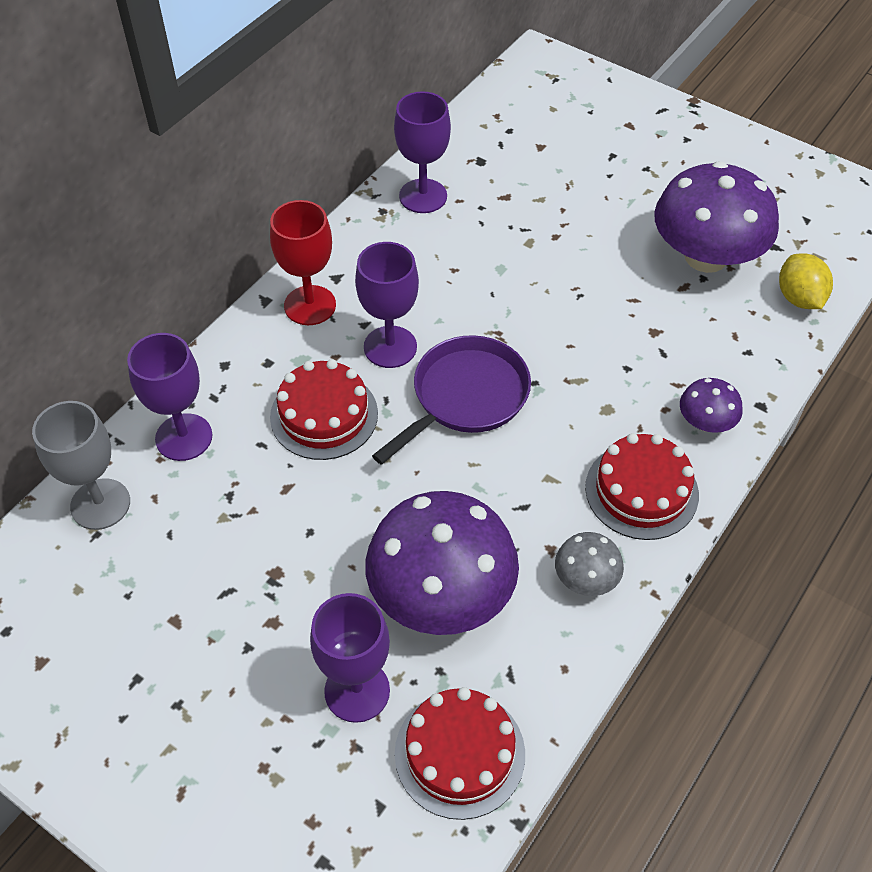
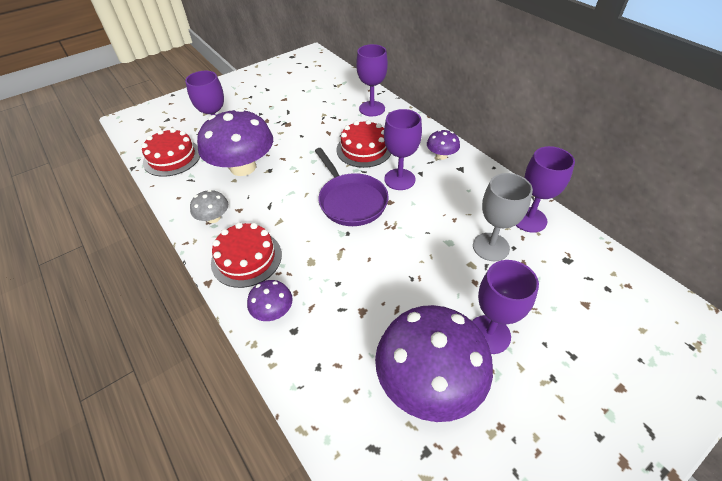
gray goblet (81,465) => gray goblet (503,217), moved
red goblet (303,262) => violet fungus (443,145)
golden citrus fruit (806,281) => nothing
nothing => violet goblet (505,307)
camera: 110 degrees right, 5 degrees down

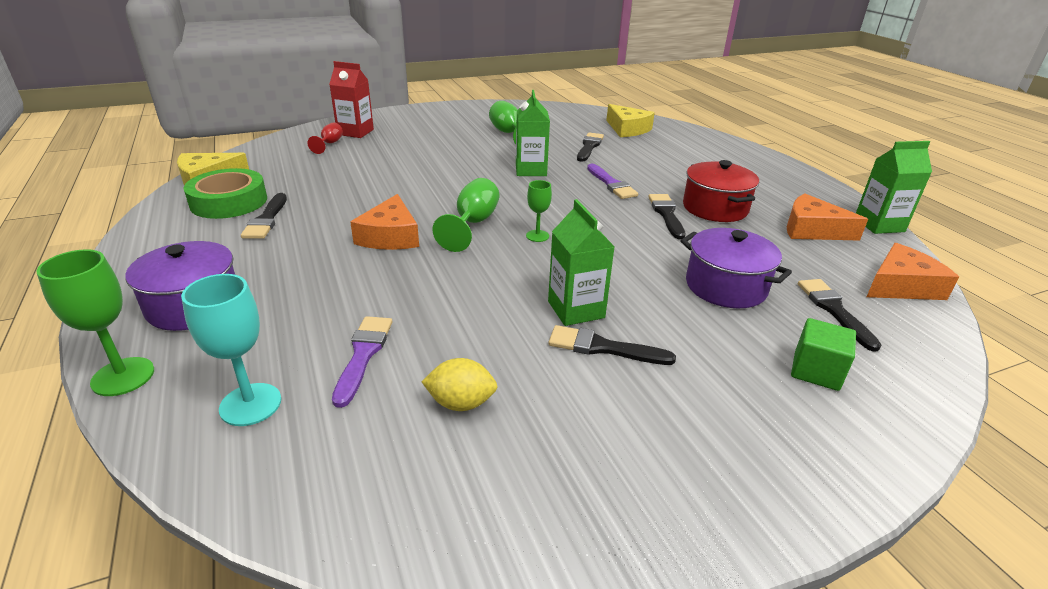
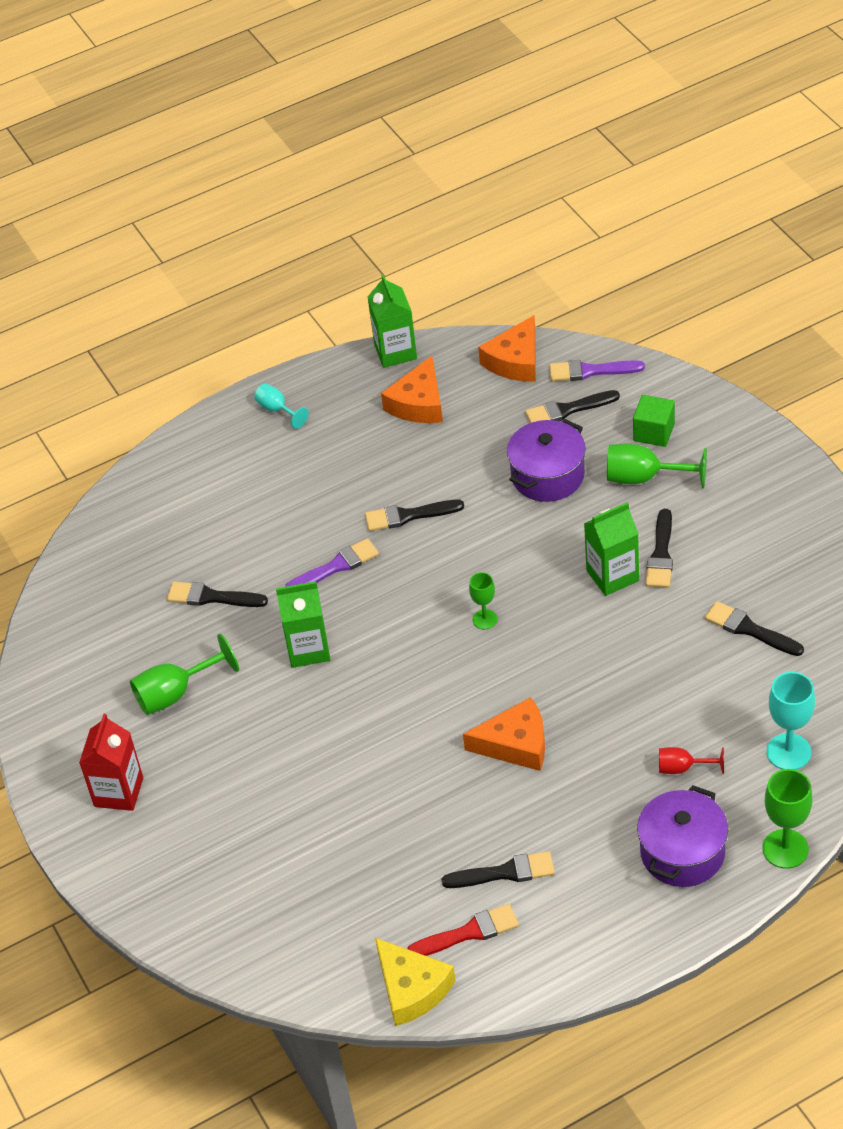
green tape (225,193) => red paint brush (463,930)
red goblet (325,138) => red goblet (691,760), moved
red carton (351,99) => red carton (111,762), moved
violet paint brush (362,362) => violet paint brush (597,370), moved
golden citrus fruit (459,384) => black paint brush (754,628)
green goblet (465,215) => green goblet (657,466), moved
golden cheese wedge (630,120) => nothing
red pot (721,191) => nothing
orange-coloured cheese wedge (913,271) => orange-coloured cheese wedge (507,348), 120 degrees counterclockwise
nothing => teal goblet (281,406)
camera: 90 degrees left, 15 degrees up

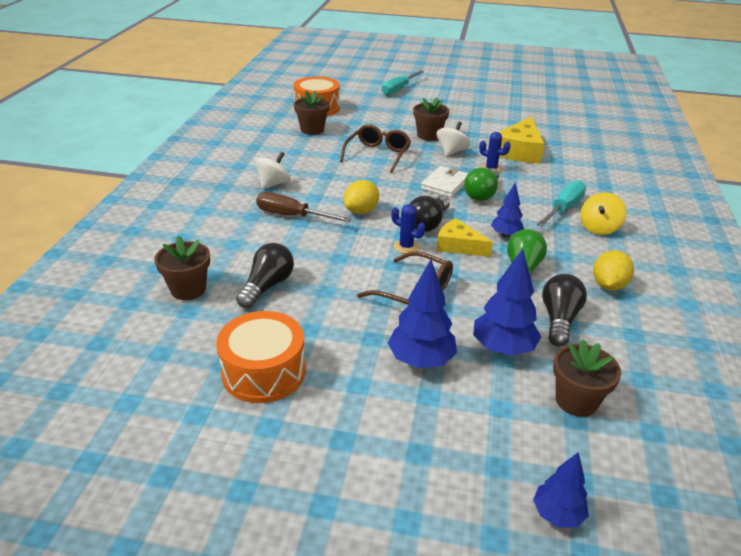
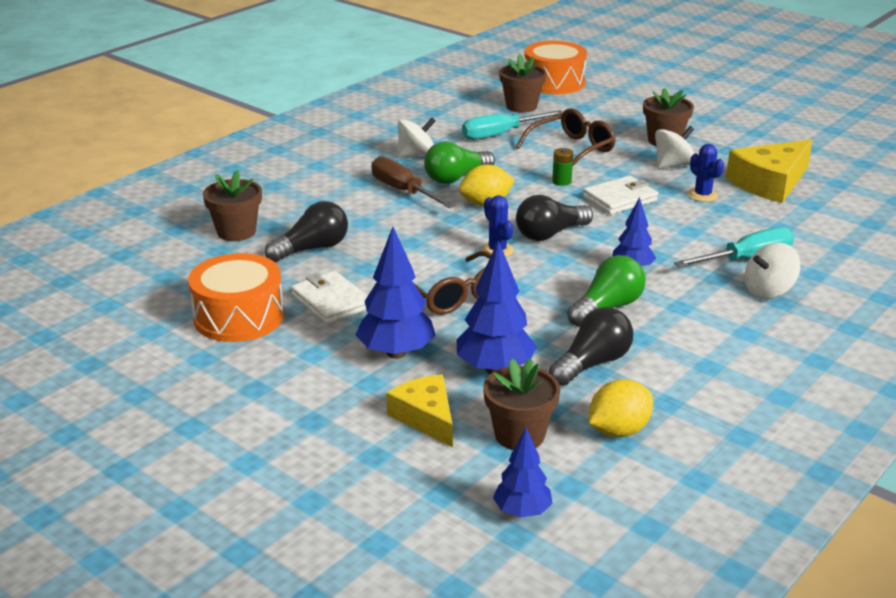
teal hand screwdriver (403,82) => teal hand screwdriver (512,125), moved
golden cheese wedge (464,237) => golden cheese wedge (419,411), moved
green light bulb (481,184) => green light bulb (459,163), moved
royal blue tree (561,490) => royal blue tree (523,472), moved
golden spinning top (603,214) => white spinning top (772,271)
golden citrus fruit (613,270) => golden citrus fruit (621,408), moved
nothing => white wallet (329,297)
nothing => green power cell (562,167)
camera: 30 degrees right, 5 degrees down

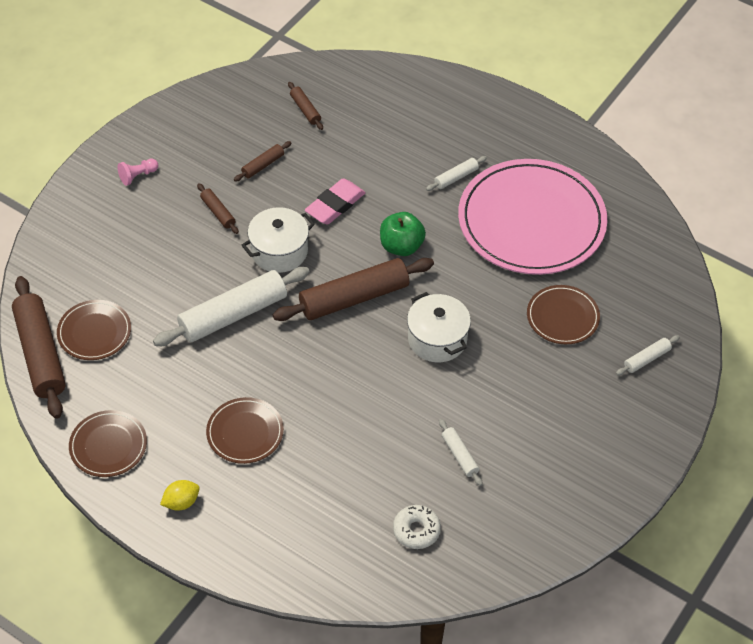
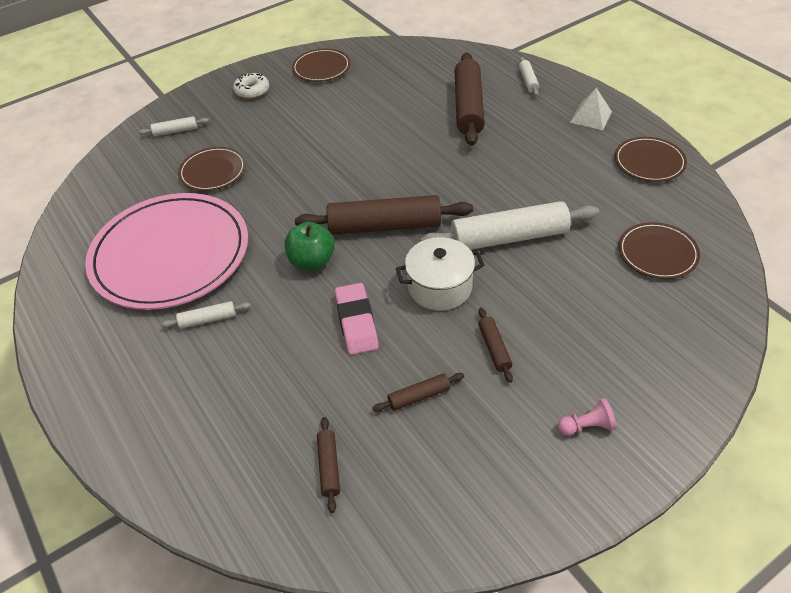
dark brown dough roller (39,347) => dark brown dough roller (470,99), moved
golden citrus fruit (180,495) => white pyramid shape (591,109)
dark brown dinner plate (245,430) => dark brown dinner plate (321,65), moved
rosy eraser (335,201) => rosy eraser (357,319), 75 degrees counterclockwise
white glazed donut (417,527) => white glazed donut (251,86), moved
white pot (439,327) => nothing
white dough roller (461,452) => white dough roller (529,76), moved
camera: 155 degrees left, 5 degrees down

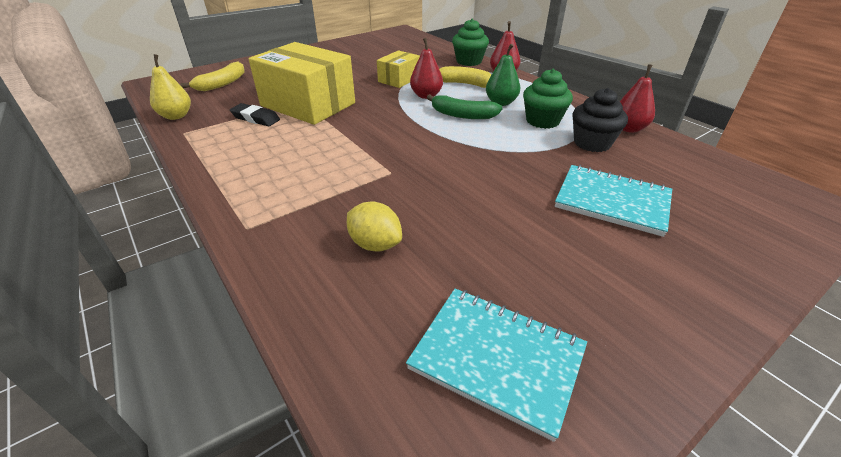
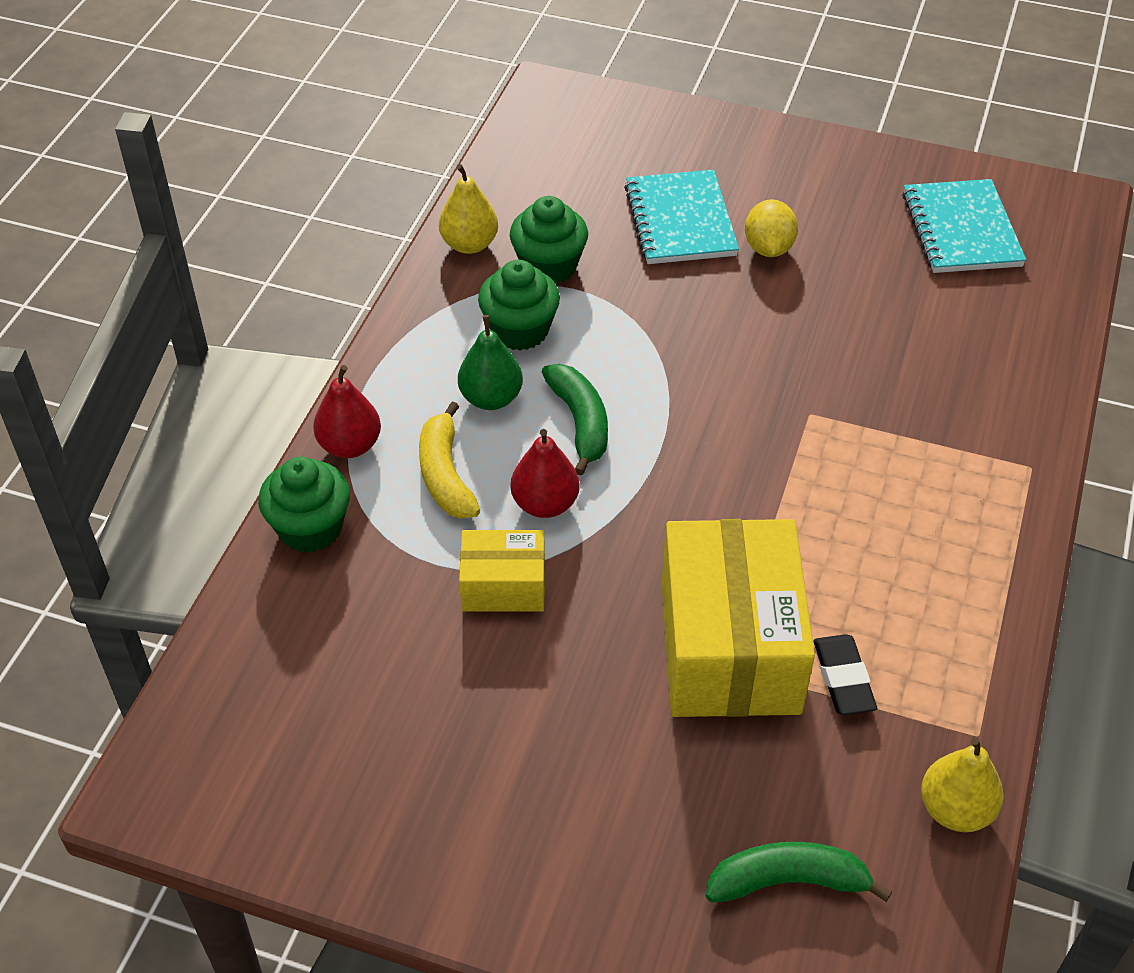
golden banana (212,76) => green banana (799,872)
golden citrus fruit (374,227) => golden citrus fruit (771,228), moved
black cupcake (600,120) => green cupcake (549,240)
red pear (637,99) => golden pear (468,209)
camera: 125 degrees left, 10 degrees up

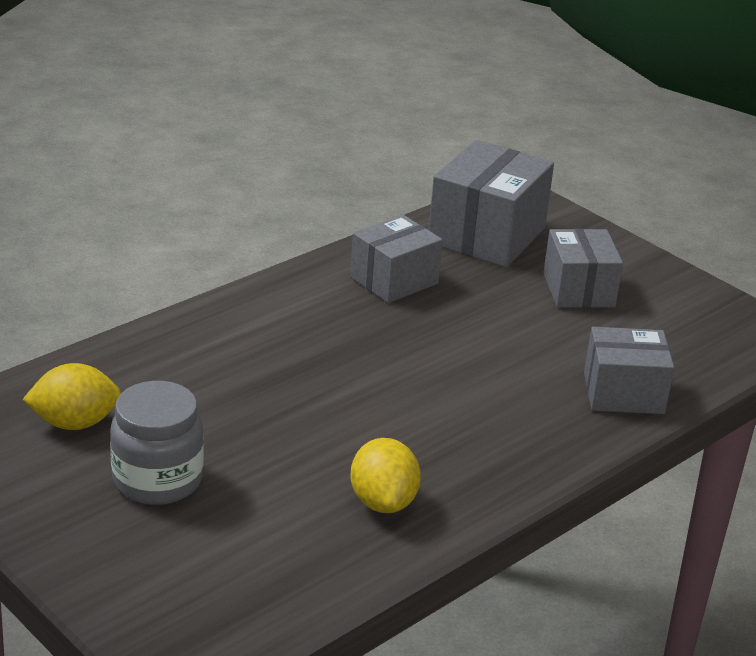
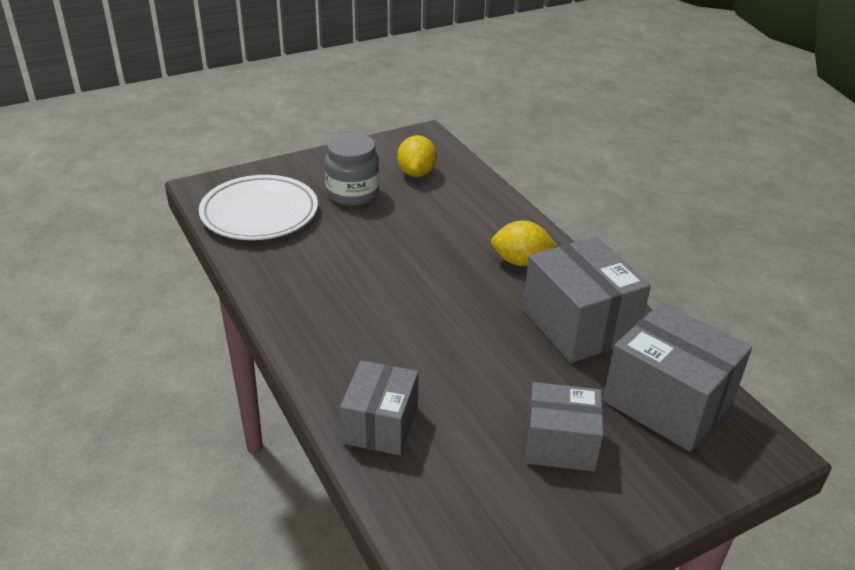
gray package (396,259) => gray package (586,299), x1.53
golden citrus fruit (385,475) => golden citrus fruit (524,243), moved
nothing => white dinner plate (258,207)
camera: 105 degrees right, 5 degrees up

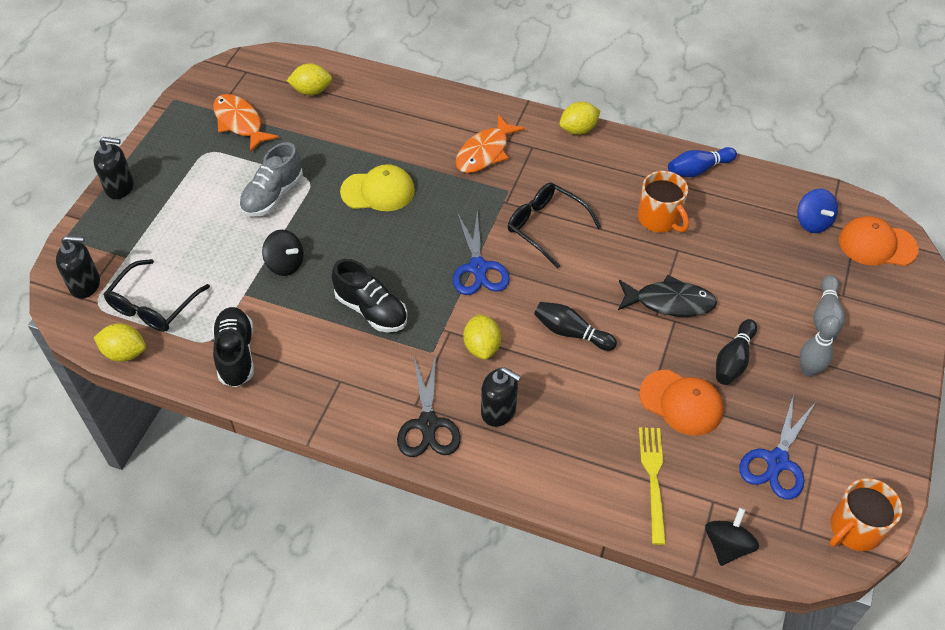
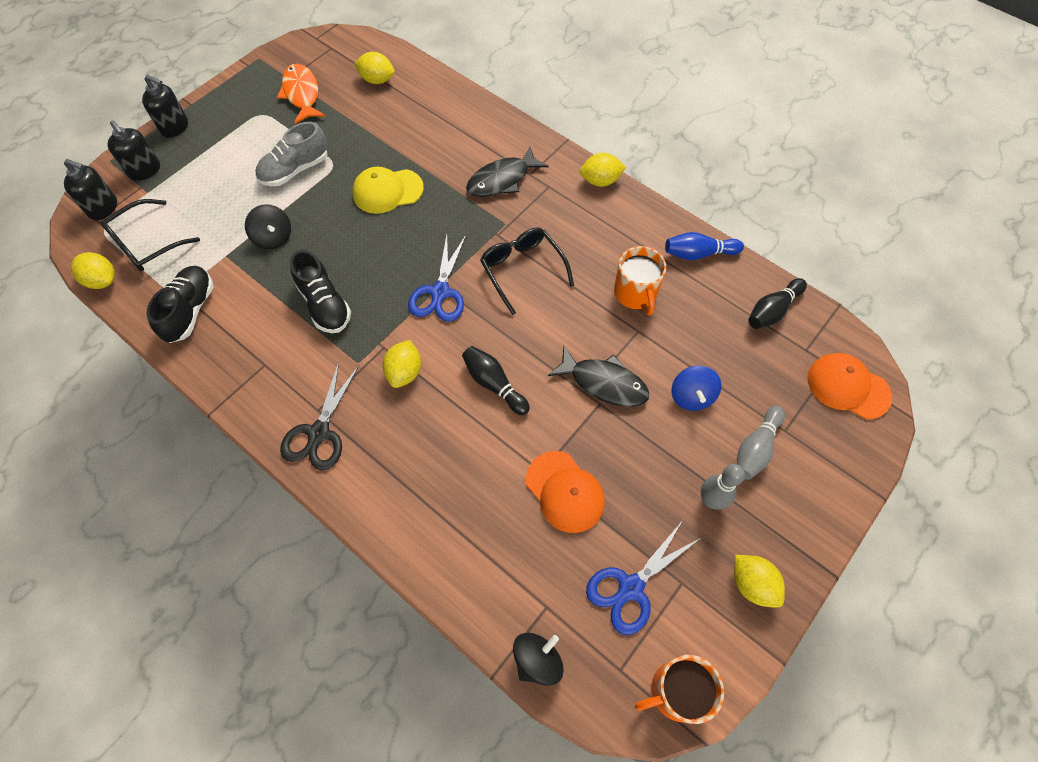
golden cap (377,187) => golden cap (388,190), 150 degrees clockwise
orange-coloured fish figure (490,144) => black fish figure (507,172)
black soap pump (501,397) => black soap pump (134,151), moved
golden dinner fork (652,486) => nothing
black skittle (736,352) => black skittle (777,303), moved
royal blue spinning top (817,210) => royal blue spinning top (696,388), moved
nothing => golden citrus fruit (759,581)
camera: 20 degrees right, 10 degrees up

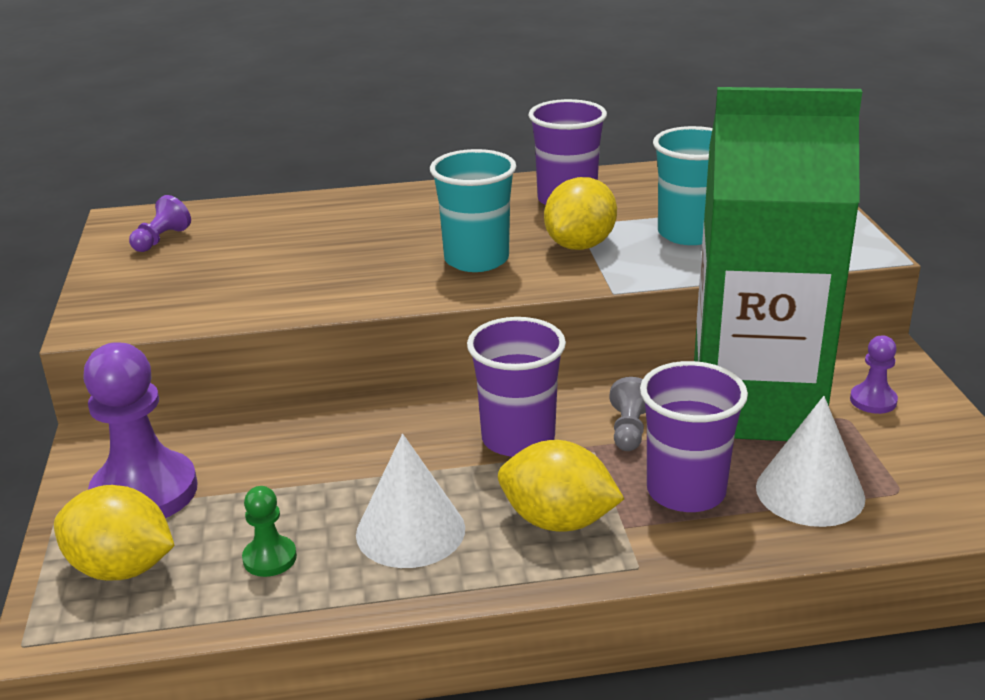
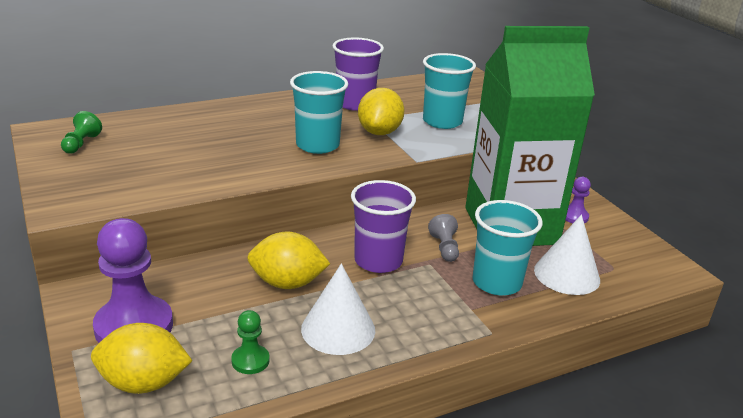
violet chess pawn (160,223) => green chess pawn (81,132)
golden citrus fruit (561,486) => golden citrus fruit (288,260), moved
violet cup (694,436) => teal cup (507,247)
camera: 20 degrees left, 0 degrees up

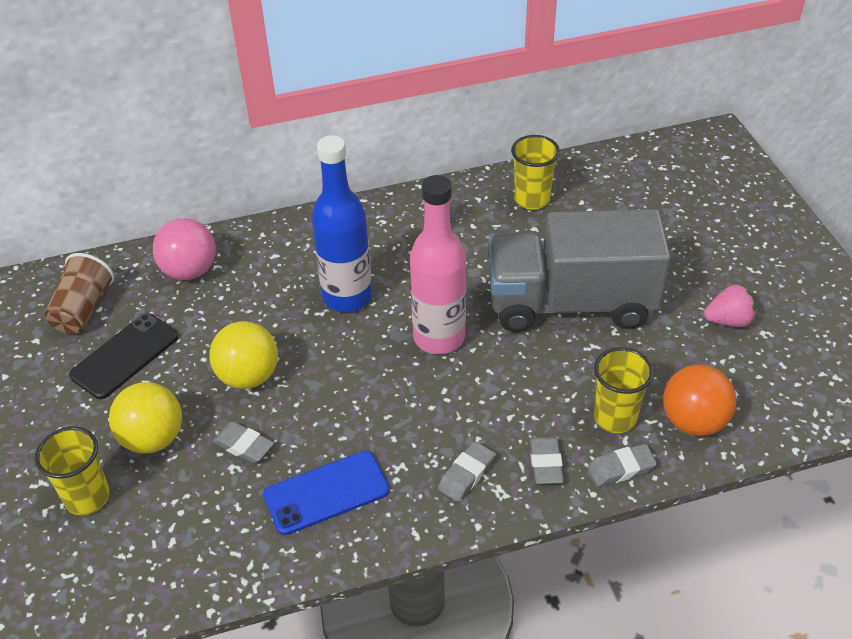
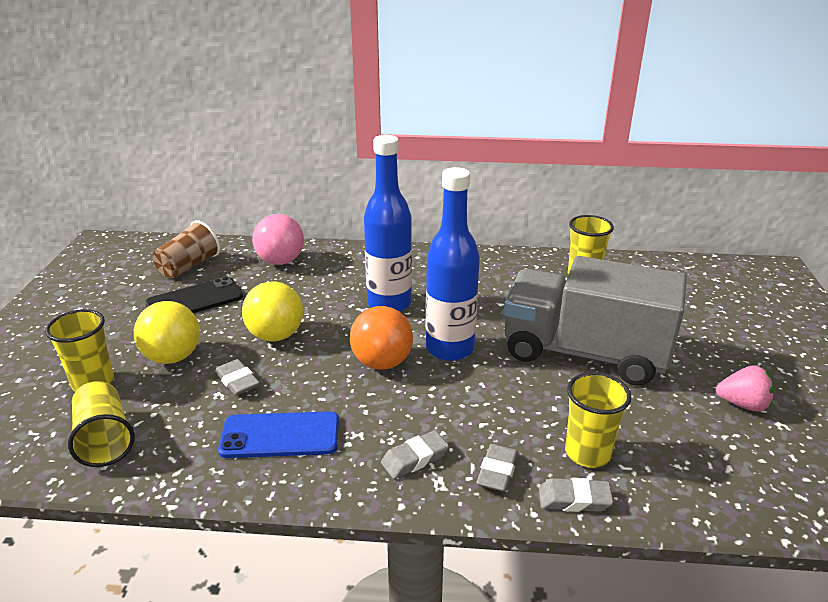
rosy bottle (438,264) => royal blue bottle (453,264)
orange-coloured sphere (699,400) => orange-coloured sphere (381,338), moved
nothing => golden cup (101,424)
camera: 20 degrees right, 15 degrees down

